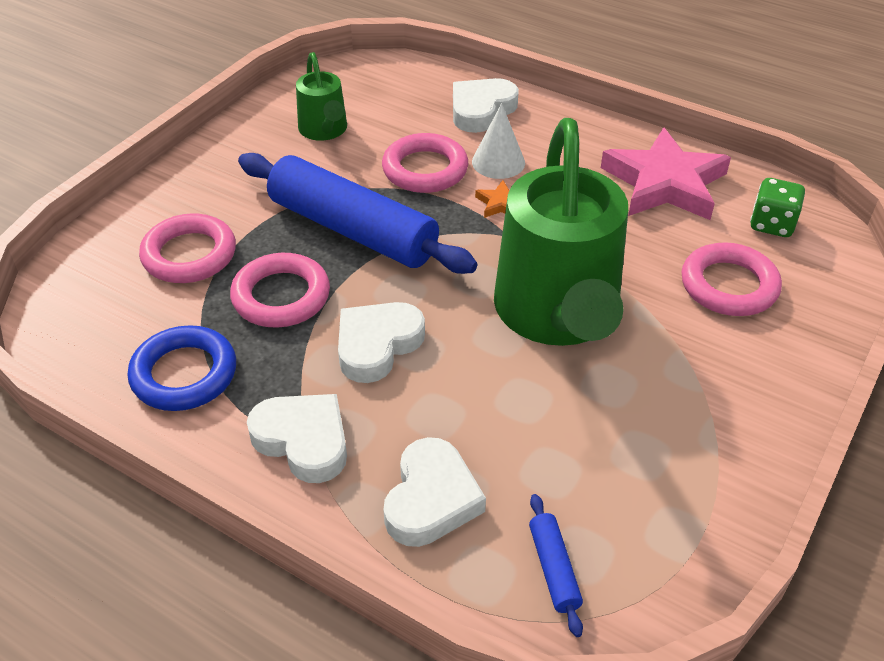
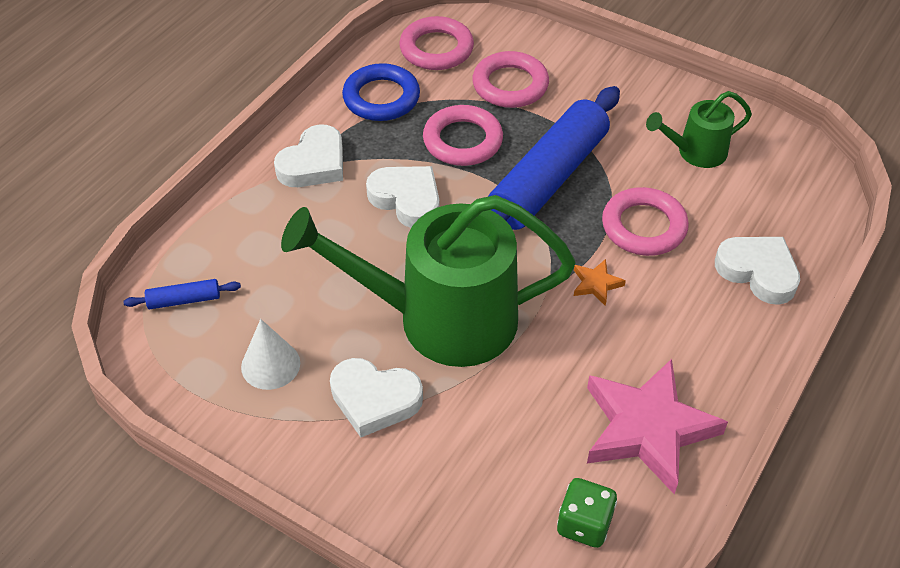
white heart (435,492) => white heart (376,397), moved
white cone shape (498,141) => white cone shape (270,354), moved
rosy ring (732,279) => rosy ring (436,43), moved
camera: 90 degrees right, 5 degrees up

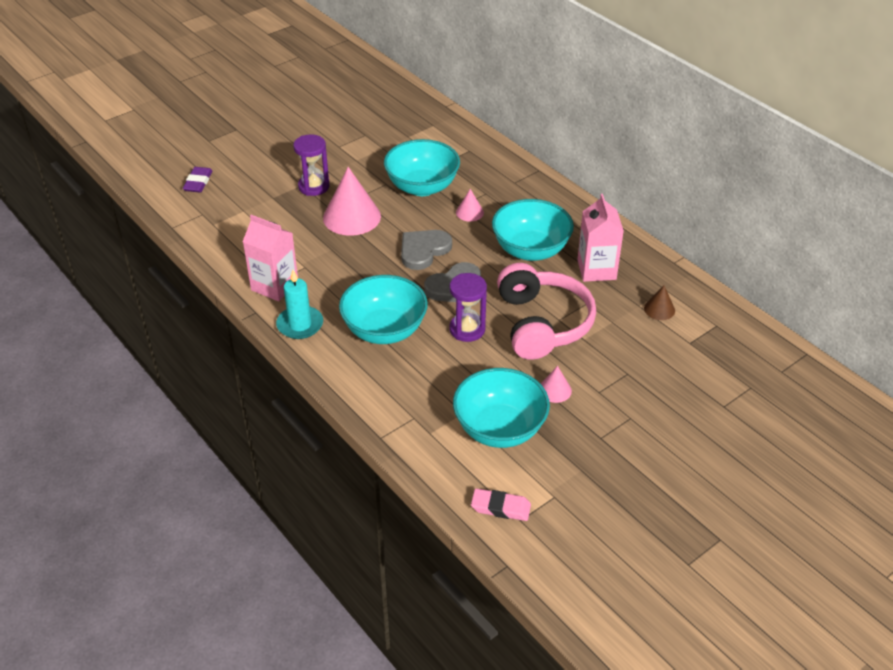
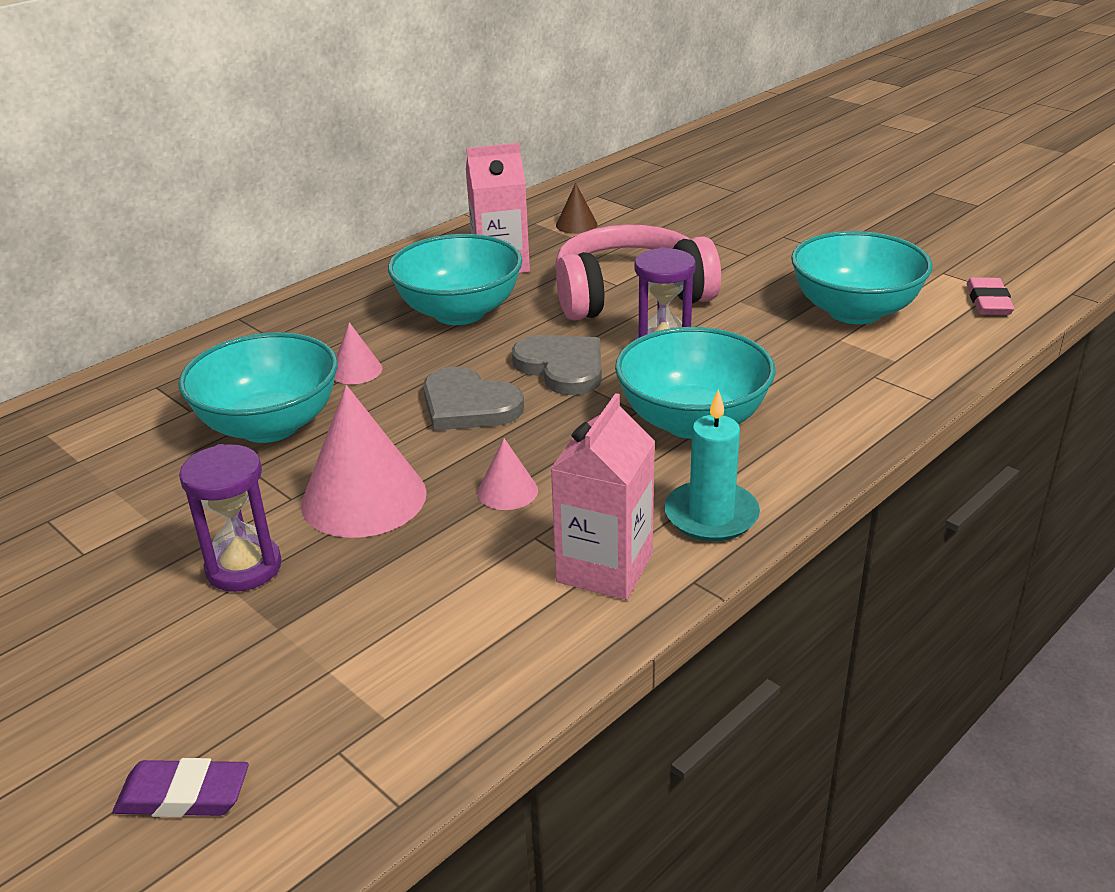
rosy cone shape (556,384) => rosy cone shape (507,474), moved
camera: 95 degrees left, 10 degrees down

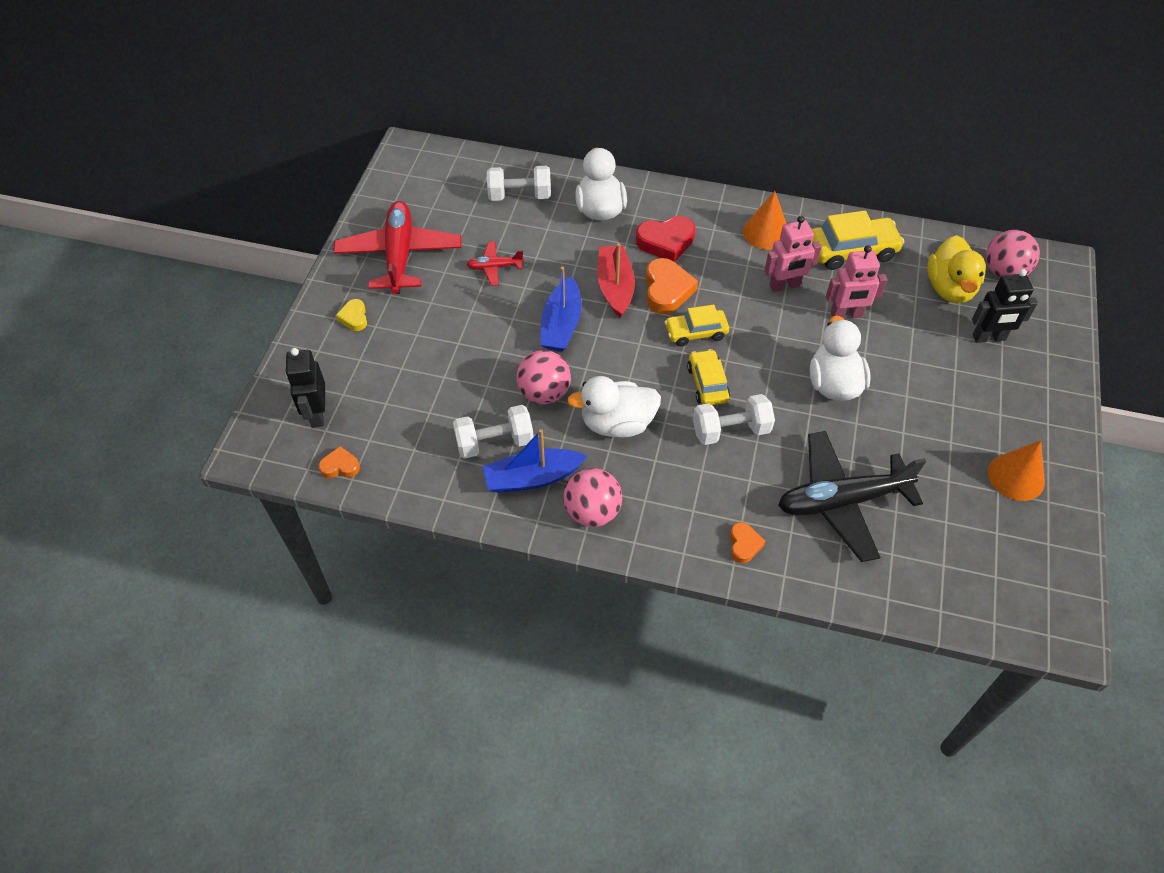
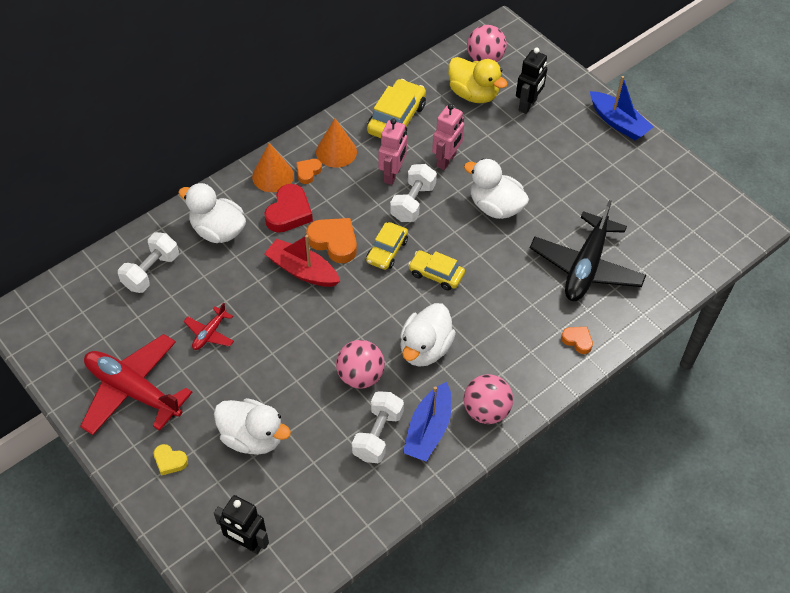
orange-coloured heart (339,462) => orange-coloured heart (309,171), moved
royal blue sailboat (561,309) => royal blue sailboat (621,108), moved
white dumbbell (734,419) => white dumbbell (413,193), moved
orange-coloured cone shape (1016,470) => orange-coloured cone shape (273,167), moved
nothing => white rubber duck (252,426)
camera: 55 degrees left, 0 degrees up

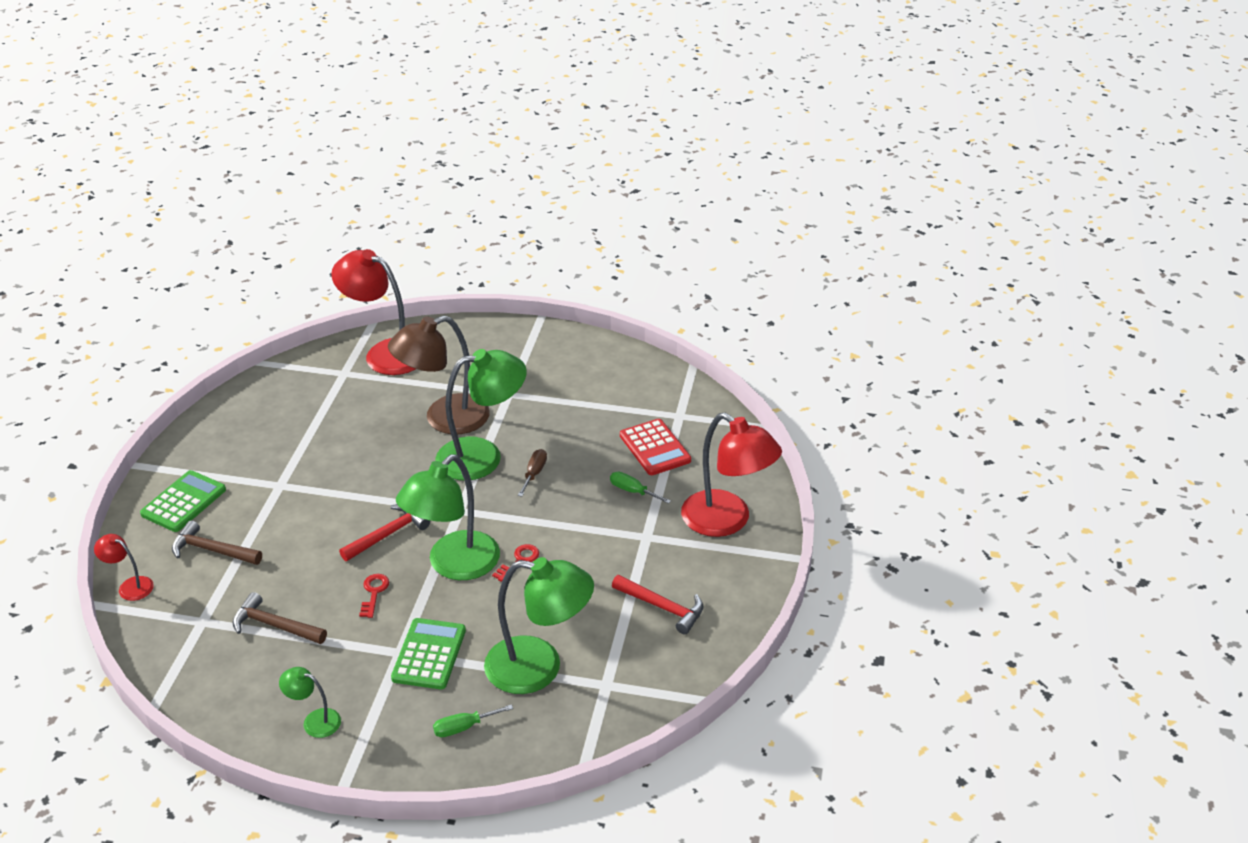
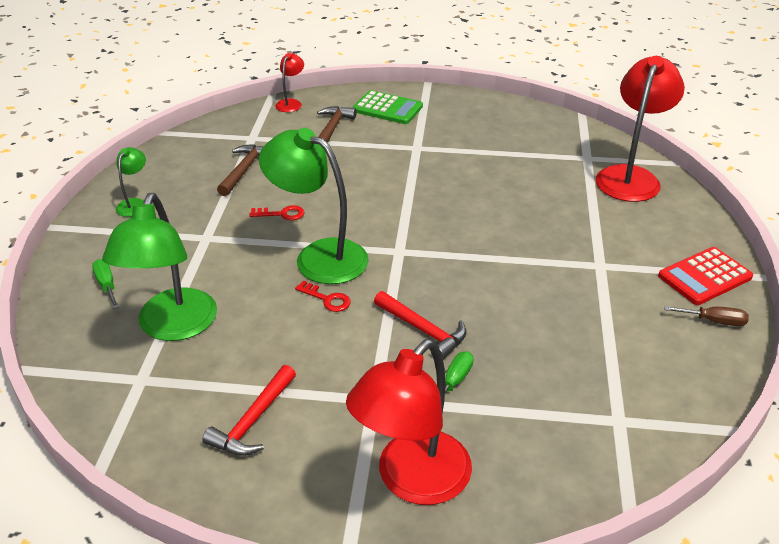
red claw hammer (384,532) => red claw hammer (420,325), moved
dark brown reading lamp (439,375) => nothing
green pocket calculator (428,653) => nothing
green reading lamp (481,414) => nothing
dark brown hand screwdriver (532,473) => dark brown hand screwdriver (706,316), moved
red pocket calculator (655,447) => red pocket calculator (705,276), moved
camera: 85 degrees right, 0 degrees up

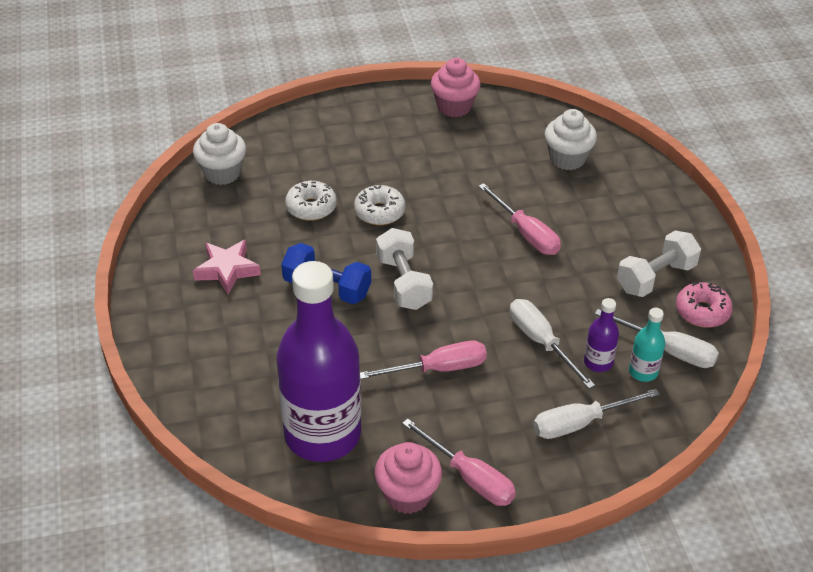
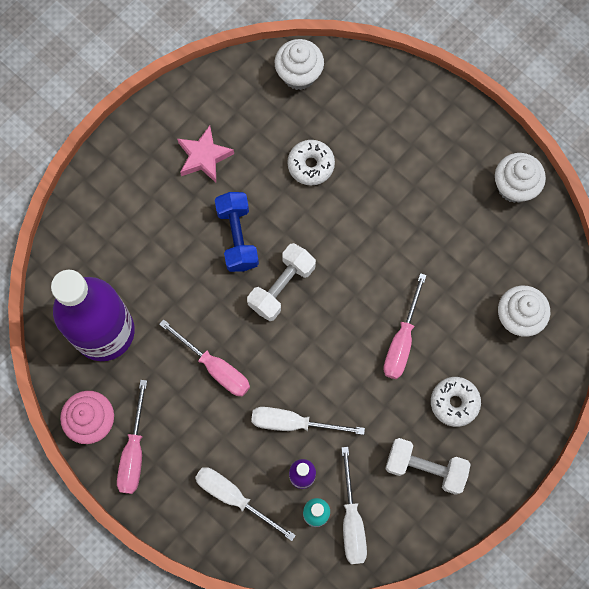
white glazed donut (380,205) => white glazed donut (456,402), moved
rosy cupcake (456,87) => white cupcake (520,178)
white hand screwdriver (552,344) => white hand screwdriver (308,421), 105 degrees counterclockwise
rosy glazed donut (704,305) => nothing
camera: 55 degrees right, 30 degrees up

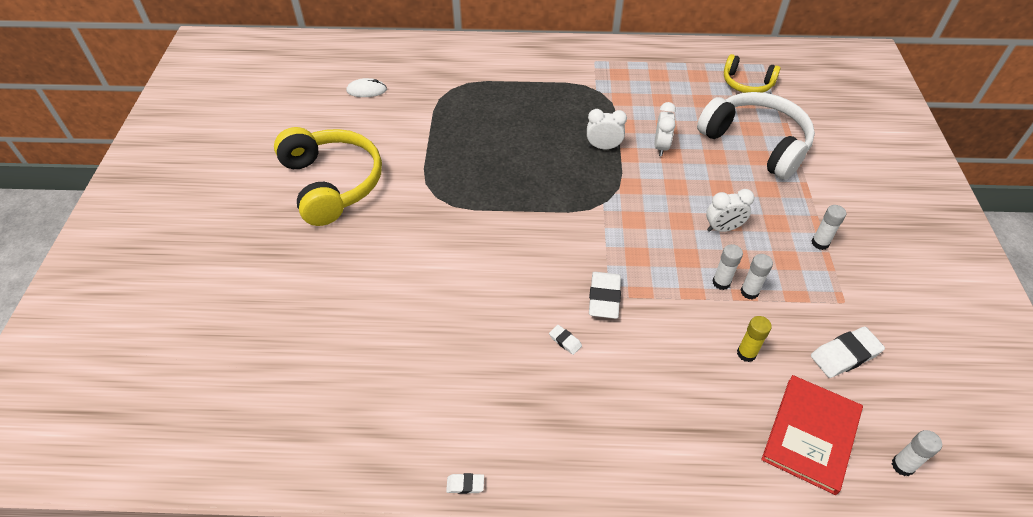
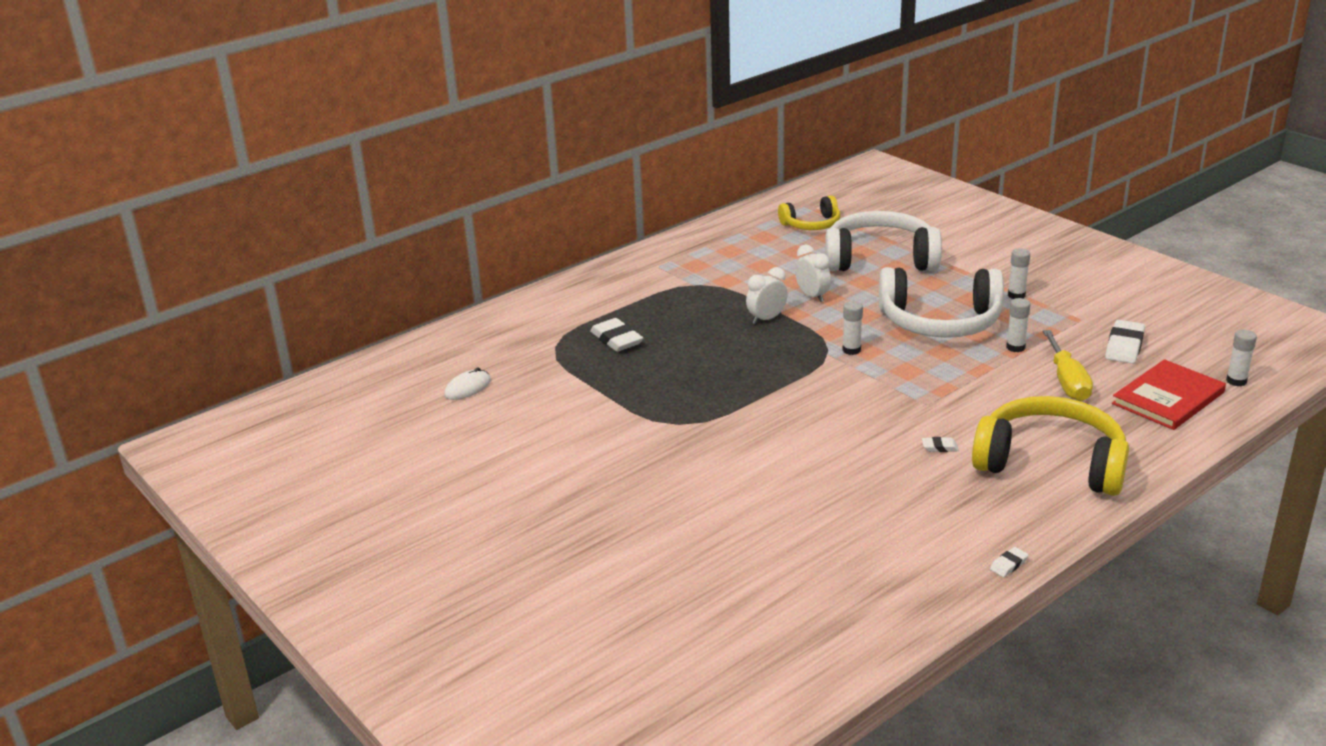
golden headset (328,176) => golden headset (1050,446), moved
white eraser (605,295) => white eraser (616,335), moved
white alarm clock (730,210) => white headset (941,302)
white glue stick (727,267) => white glue stick (852,328), moved
golden glue stick (754,339) => golden hand screwdriver (1068,365)
red hardcover (812,435) => red hardcover (1169,394), 60 degrees clockwise
camera: 40 degrees left, 20 degrees down

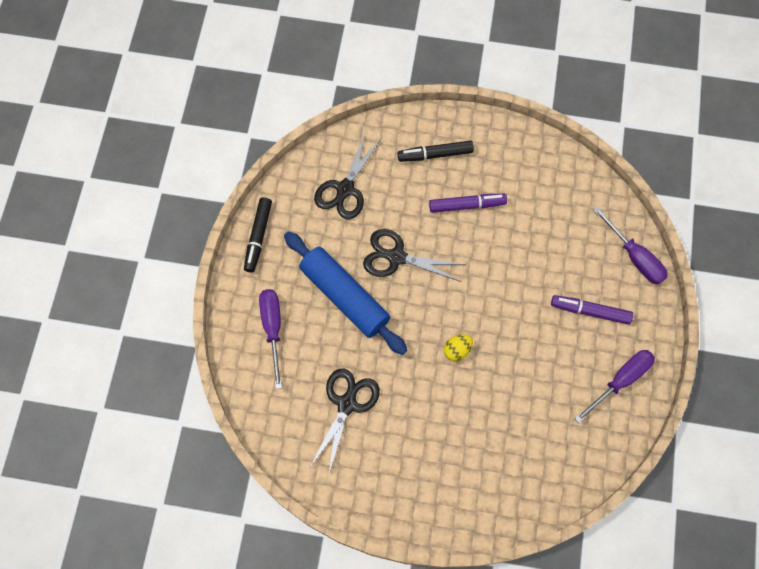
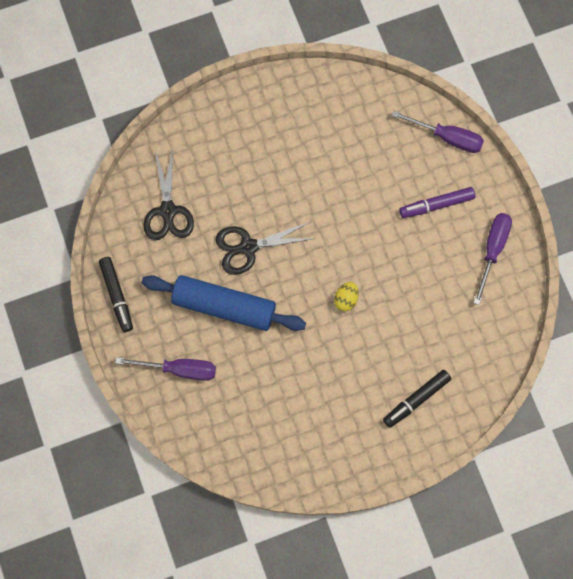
violet hand screwdriver (270,339) => violet hand screwdriver (165,369), 135 degrees clockwise
black pair of scissors (345,420) => nothing
black felt pen (435,151) => black felt pen (417,399), moved
violet felt pen (468,203) => nothing
camera: 30 degrees left, 5 degrees up

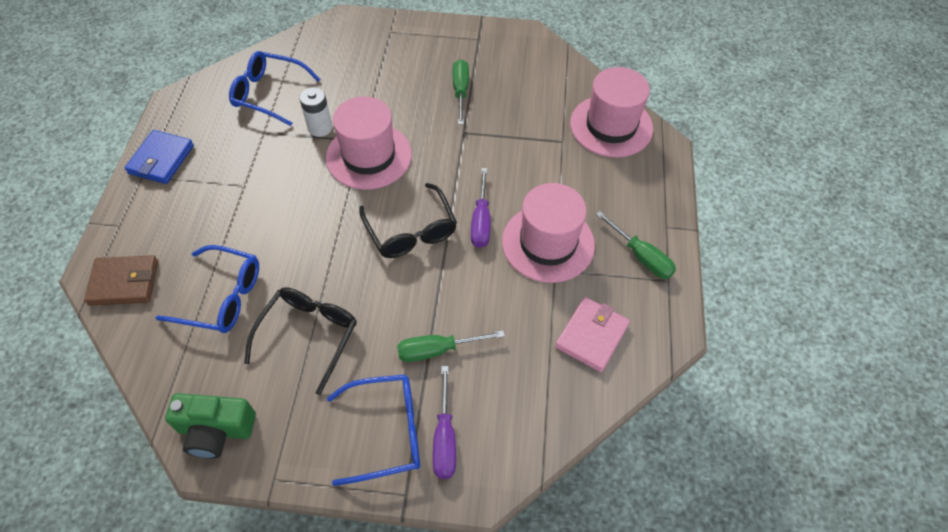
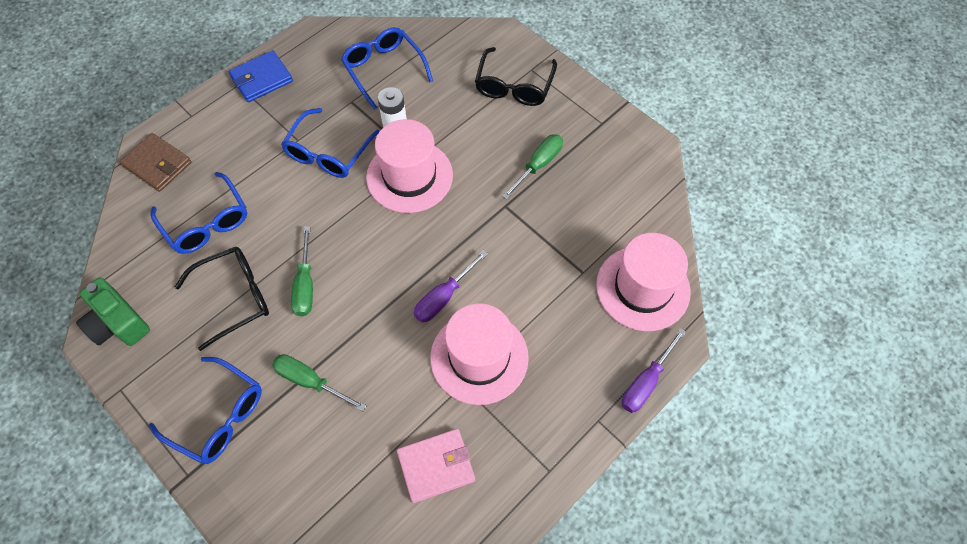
black glasses (408,220) => black glasses (516,76), moved
violet hand screwdriver (444,422) => violet hand screwdriver (654,370), moved
green hand screwdriver (636,245) => green hand screwdriver (302,271), moved
nothing => royal blue glasses (330,143)
camera: 40 degrees right, 5 degrees up

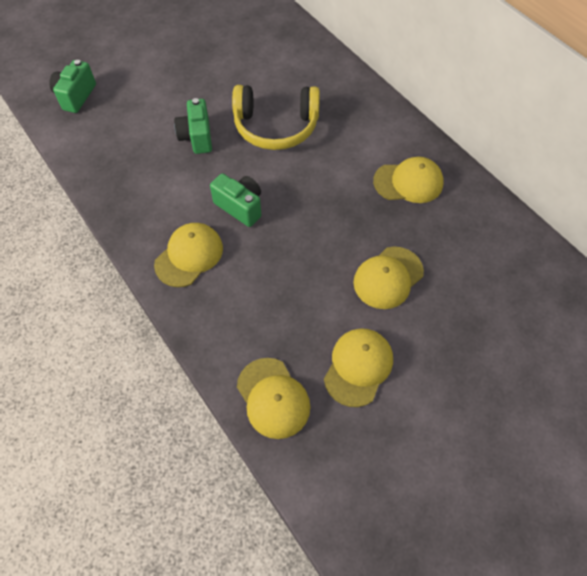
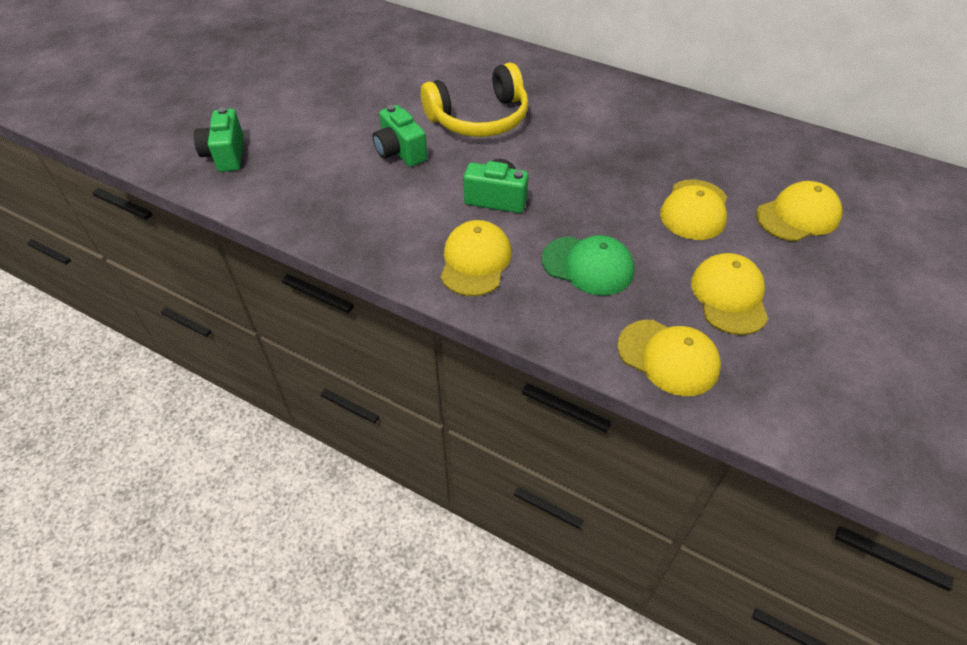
golden cap (408,180) => golden cap (799,211), moved
nothing => green cap (588,265)
camera: 25 degrees left, 10 degrees down

